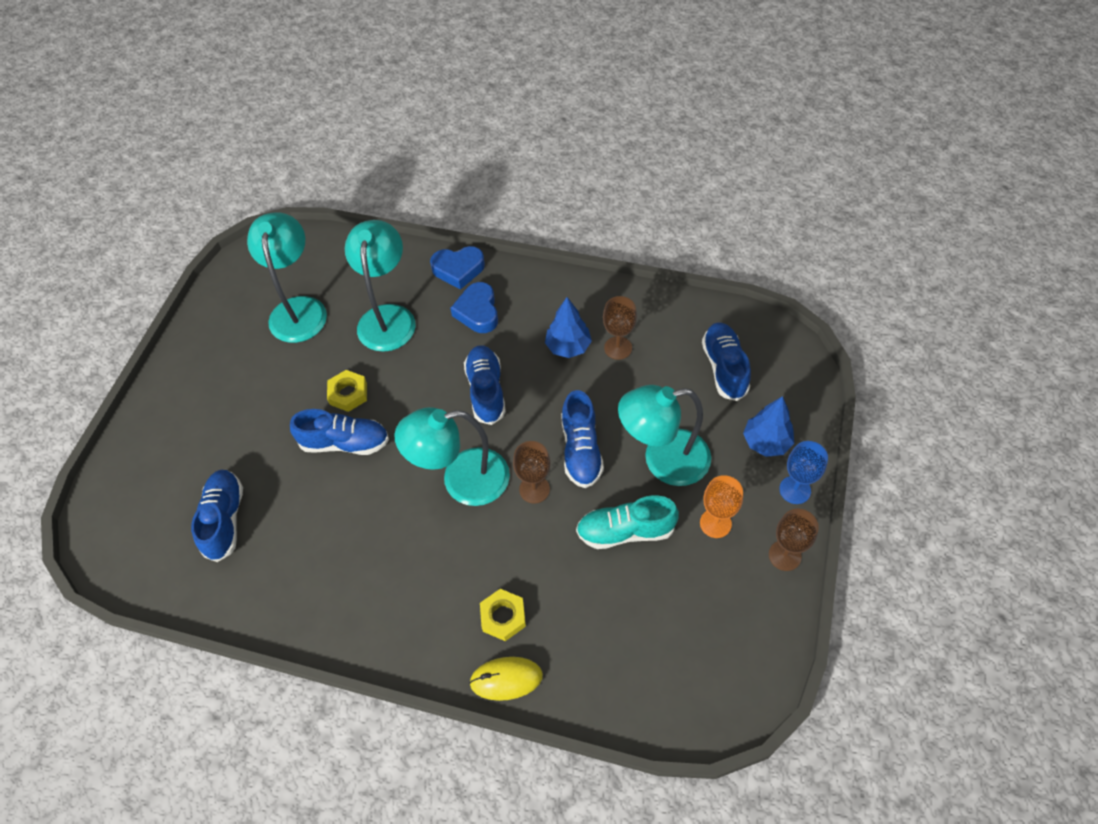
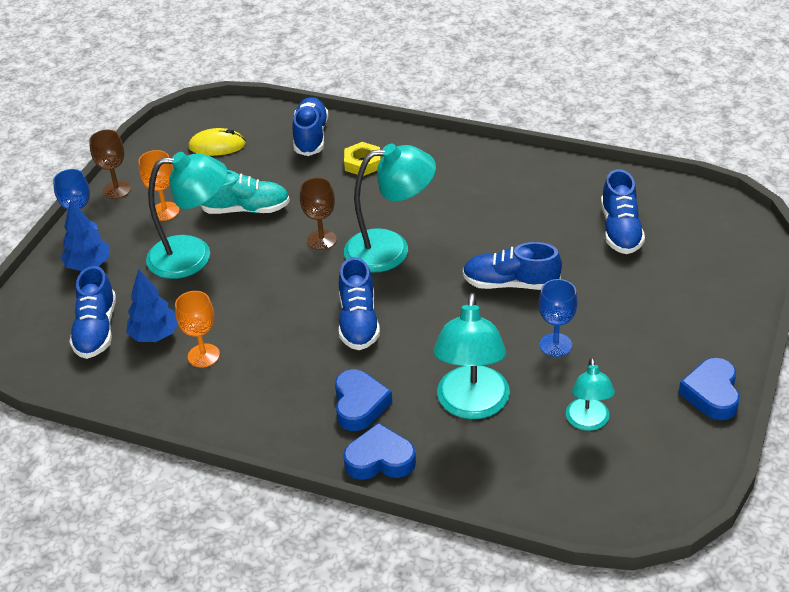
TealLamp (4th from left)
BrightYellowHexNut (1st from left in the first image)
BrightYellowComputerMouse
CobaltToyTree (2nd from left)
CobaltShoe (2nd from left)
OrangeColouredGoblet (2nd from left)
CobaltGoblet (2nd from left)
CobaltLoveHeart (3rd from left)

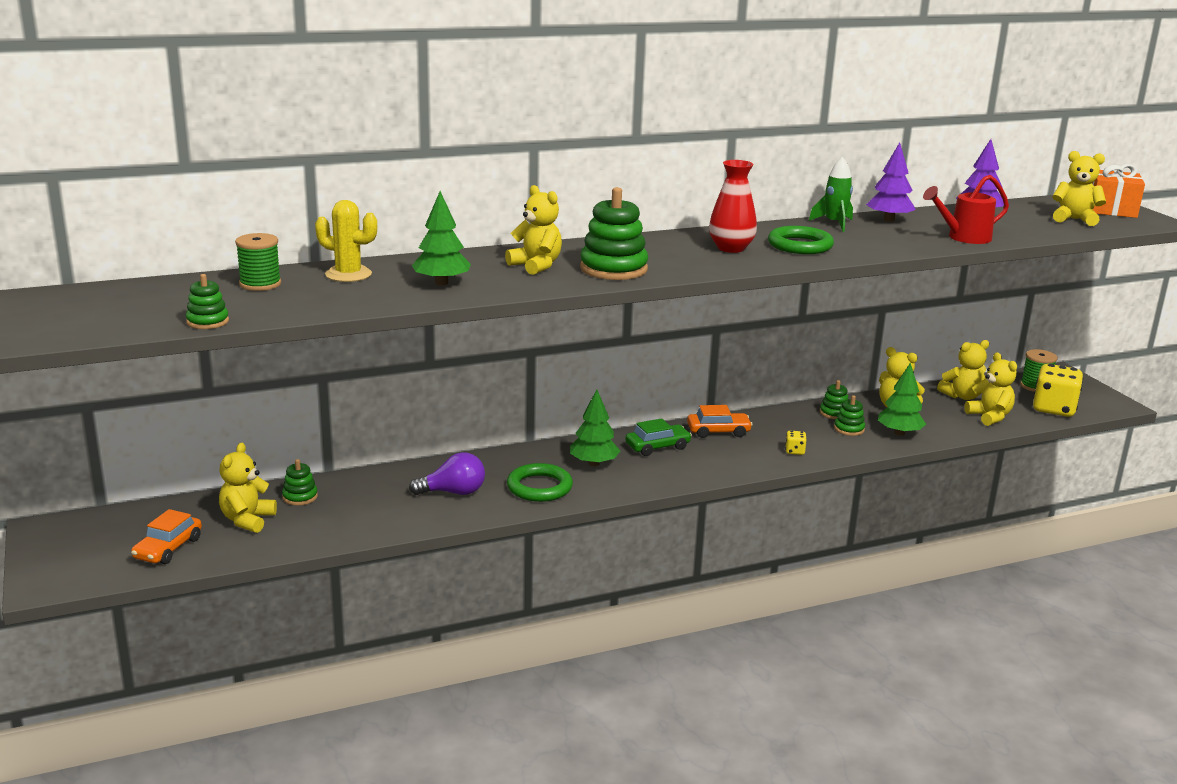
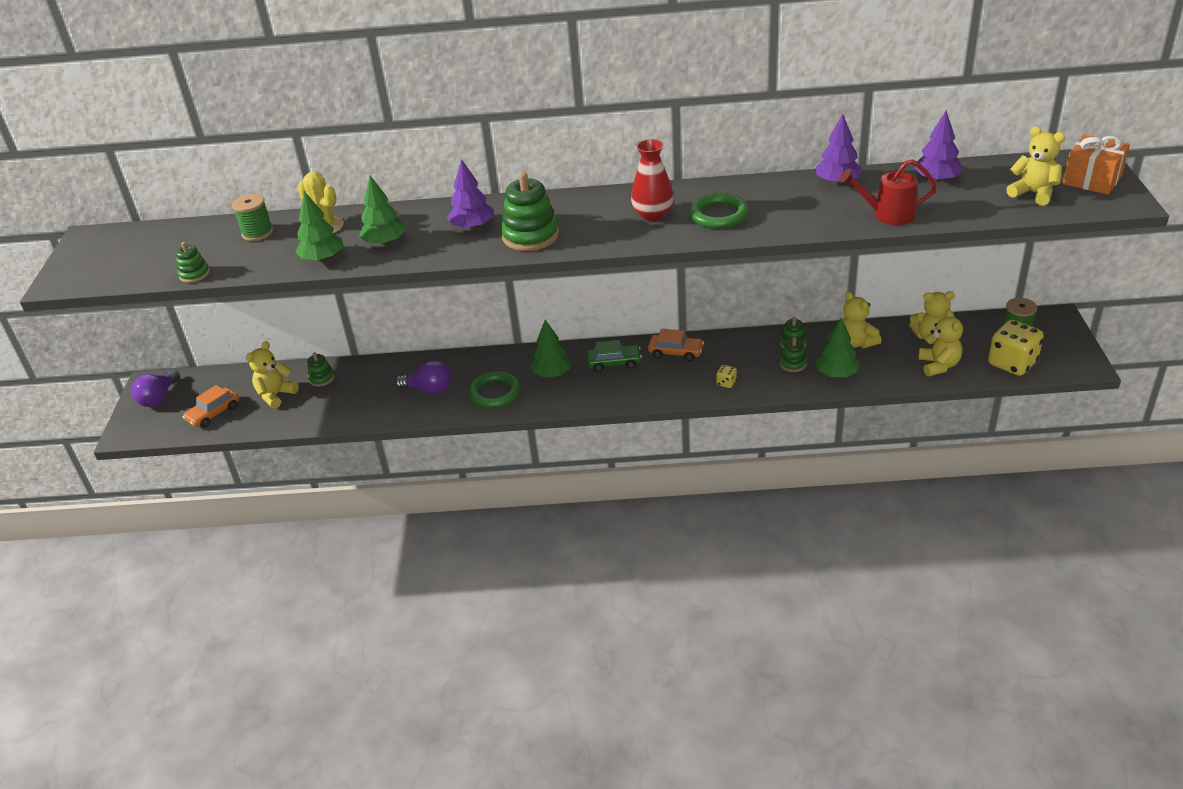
RoyalPurpleToyTree (1st from left)
GreenToyRocket
RoyalPurpleLightbulb (1st from left)
GreenToyTree (1st from left)

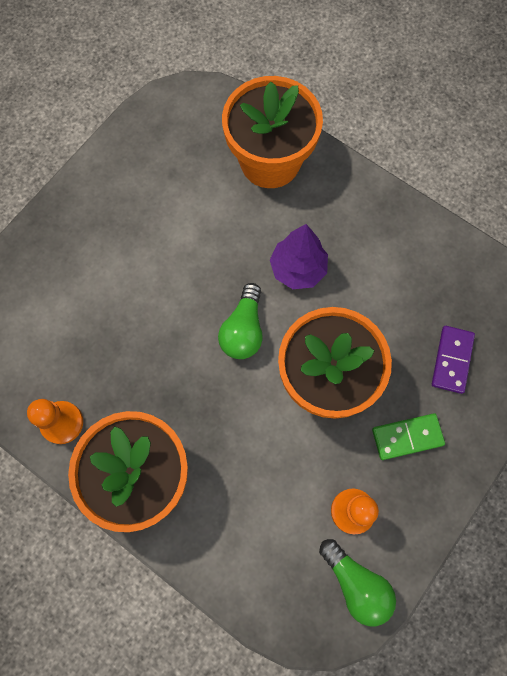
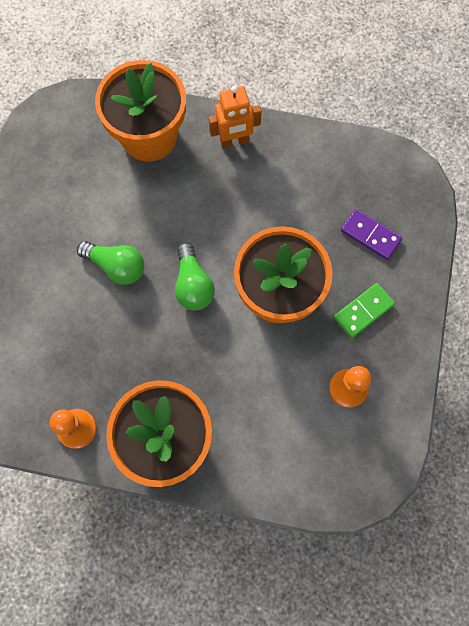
RoyalPurpleToyTree
GreenLightbulb (1st from left)
RoyalPurpleDominoPiece
OrangeColouredRobotFigure

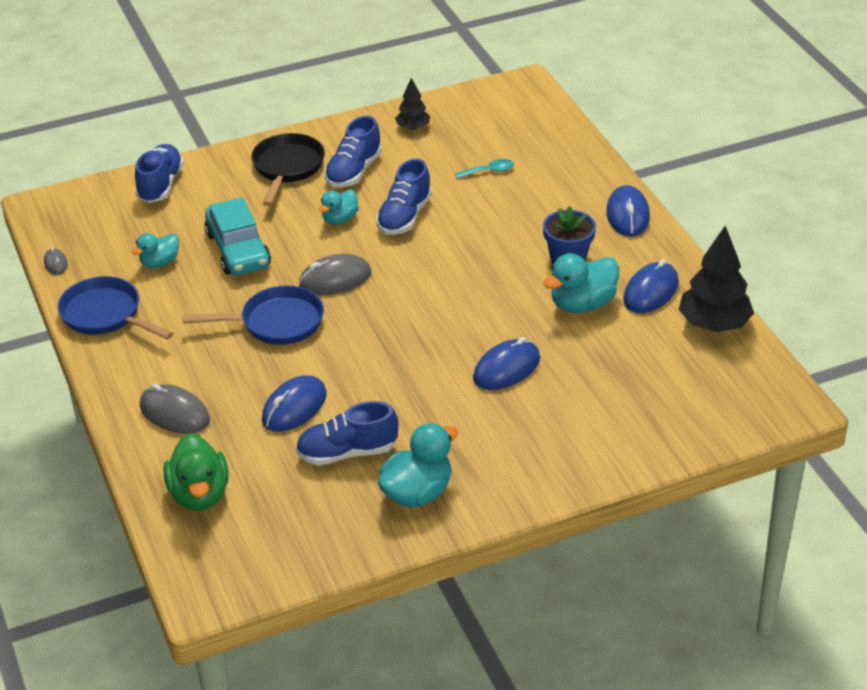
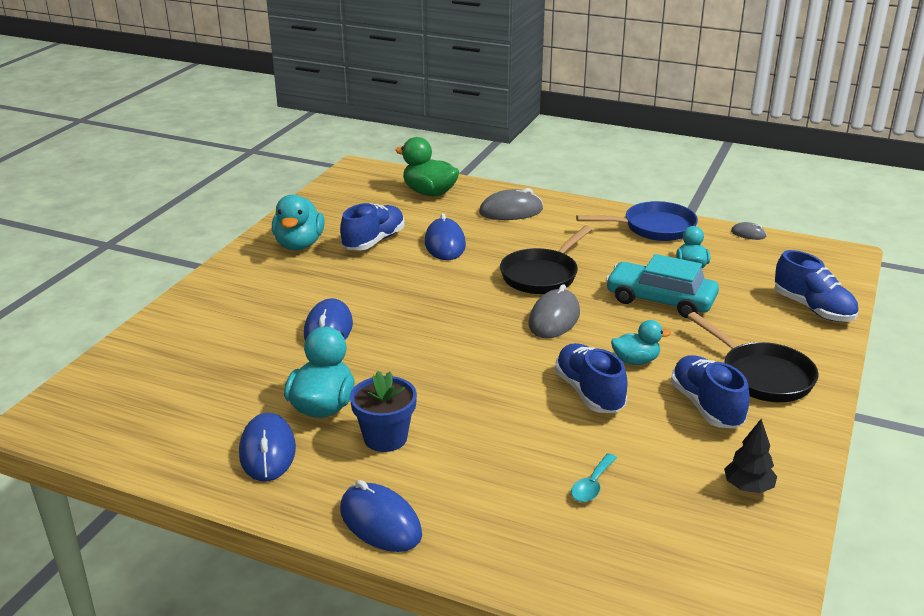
BlackSkillet (1st from left)
TealDuck (3rd from left)
BlackToyTree (2nd from left in the first image)

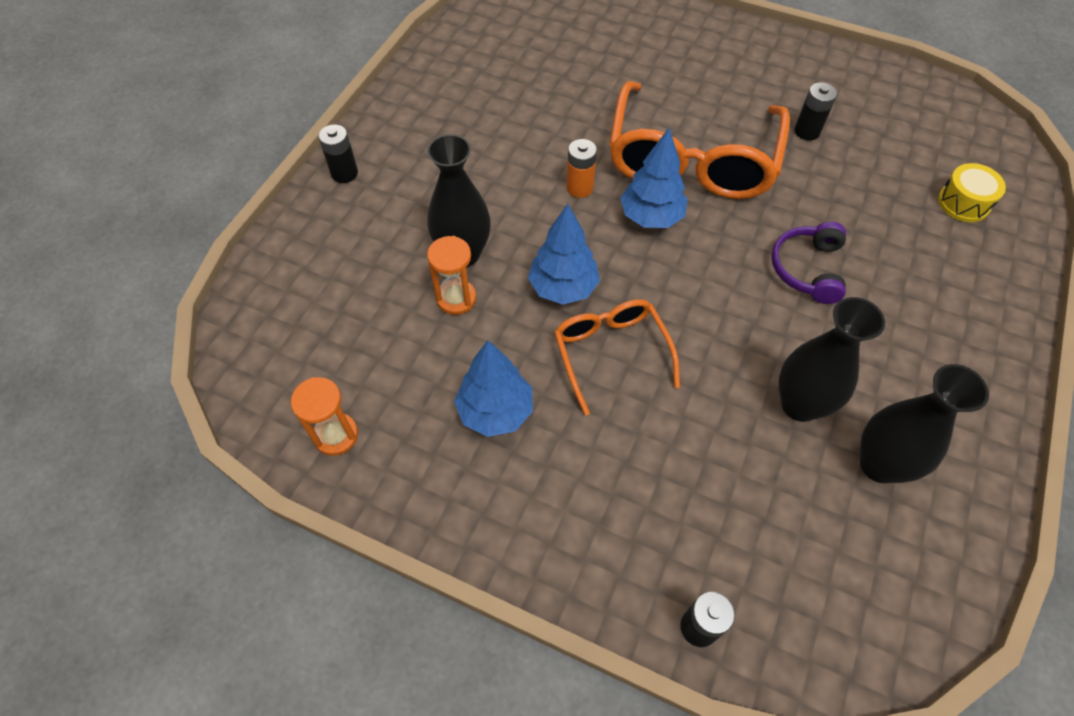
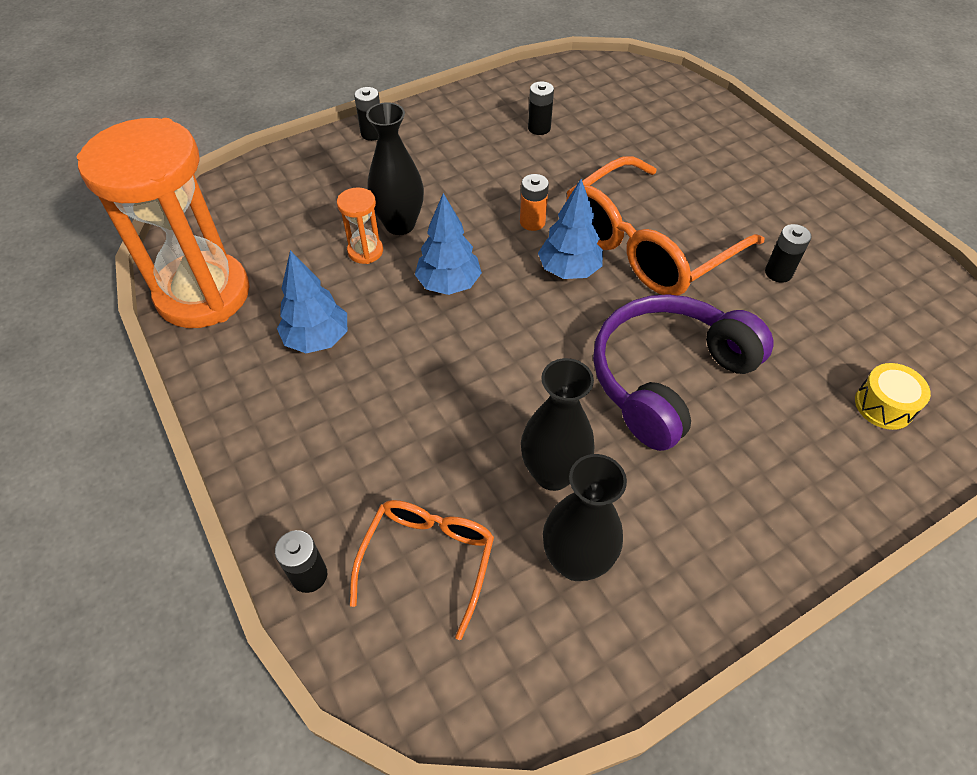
OrangeColouredSandTimer (1st from left)
OrangeColouredGlasses (1st from left)
RoyalPurpleOverEarHeadphones
BlackAaBattery (3rd from left)

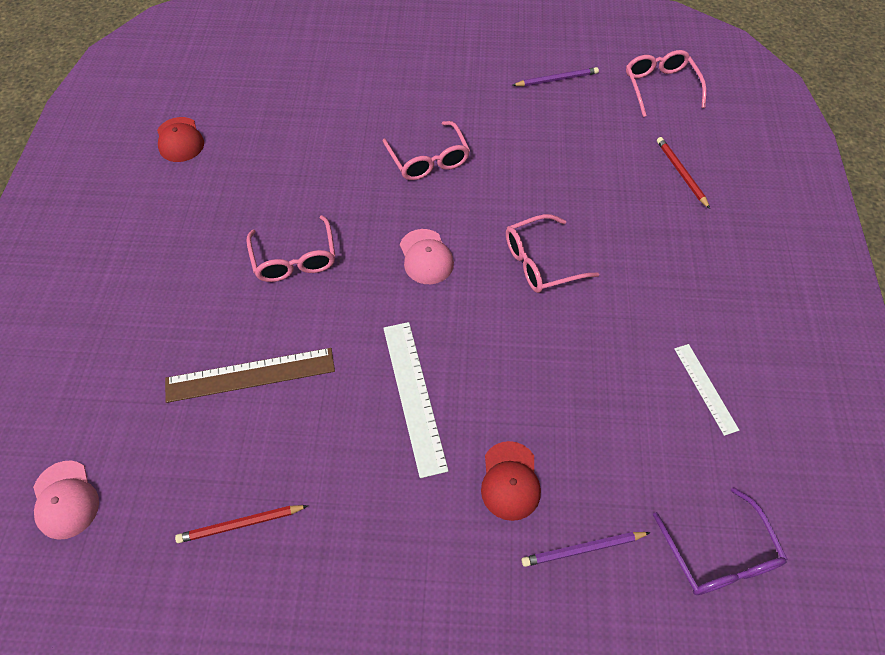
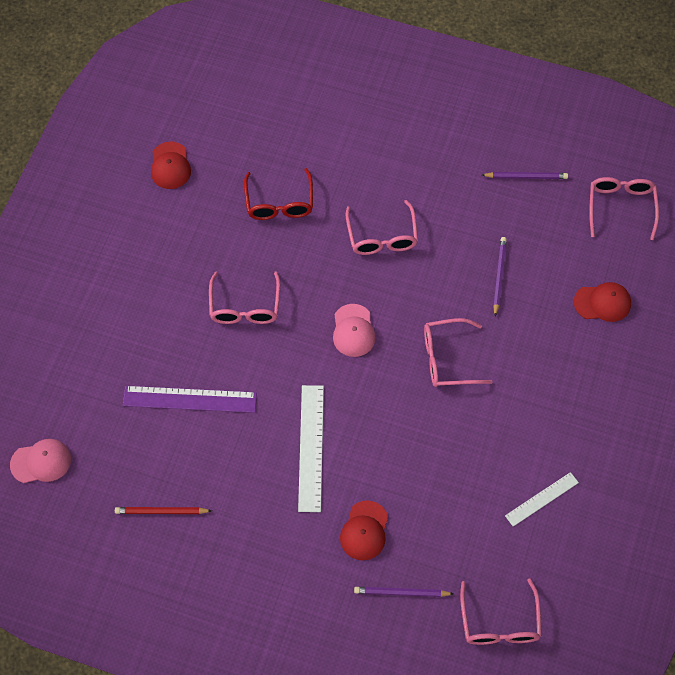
RosyCap (1st from left)
RoyalPurpleRuler
RosyGlasses (4th from left)
CrimsonCap (3rd from left)
WhiteRuler (2nd from left)
CrimsonGlasses
RoyalPurpleWoodenPencil (2nd from left)

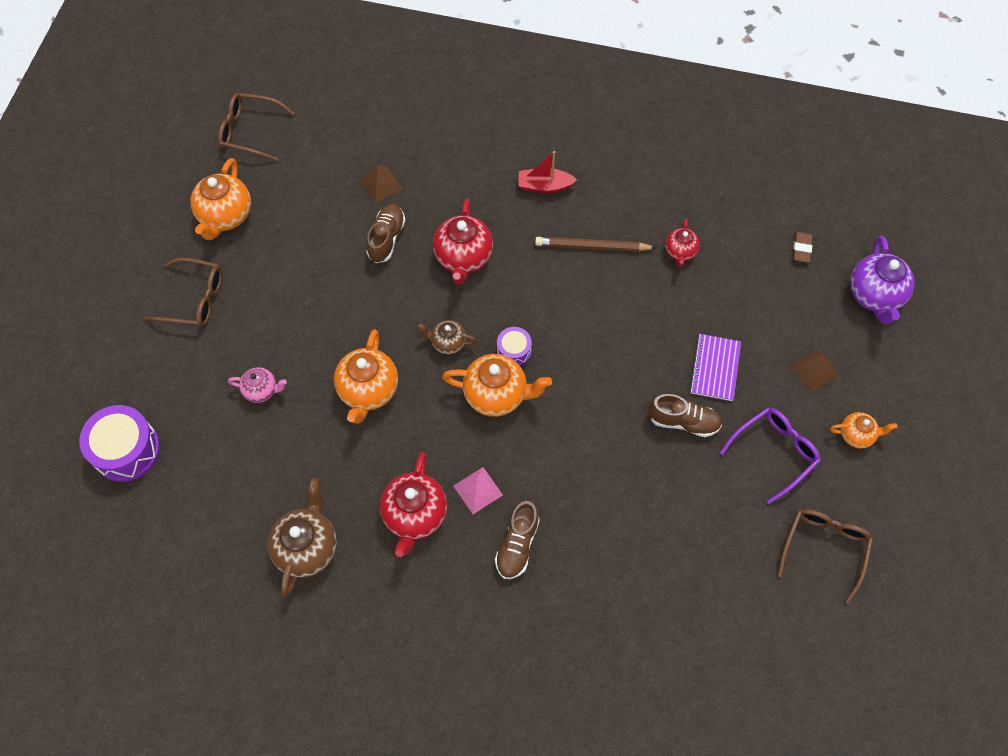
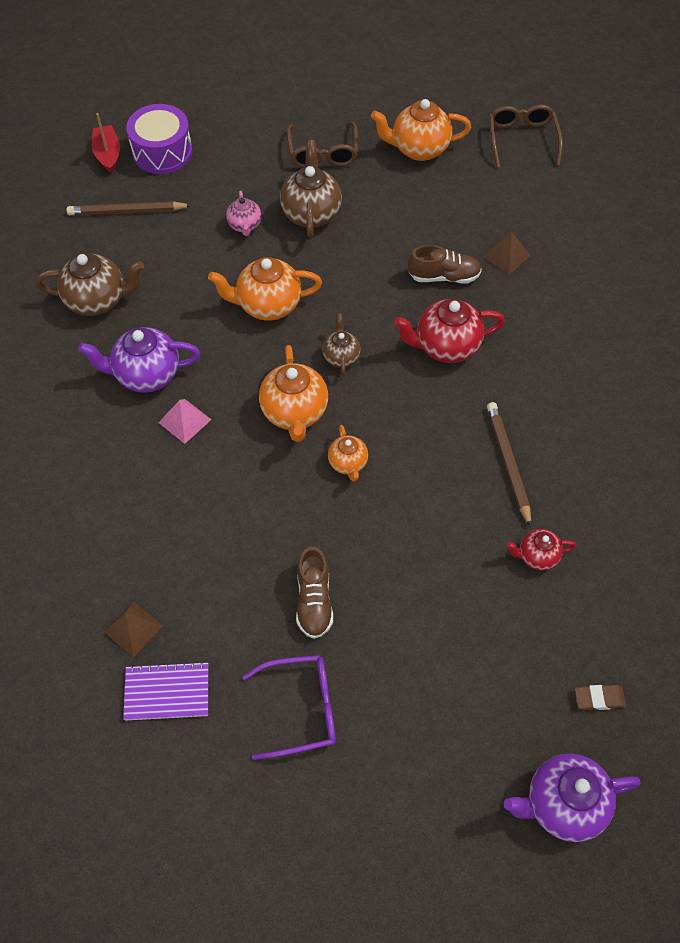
RoyalPurpleTeaPot (1st from left)
BrownShoe (2nd from left in the first image)
RoyalPurpleSnareDrum (2nd from left in the first image)
CrimsonSailboat
RoyalPurpleNotepad
RoyalPurpleGlasses
BrownGlasses (3rd from left in the first image)
BrownPyramidShape (1st from left)
OrangeColouredTeaPot (3rd from left)
BrownWoodenPencil (1st from left)
BrownTeaPot (2nd from left)

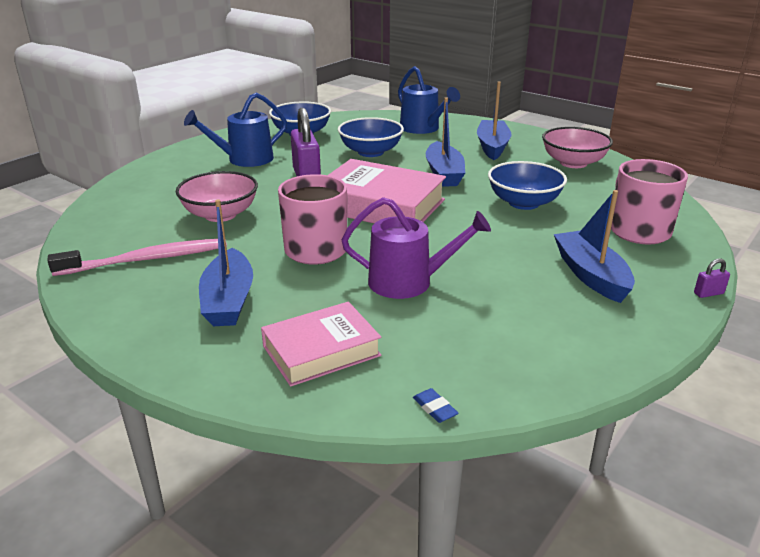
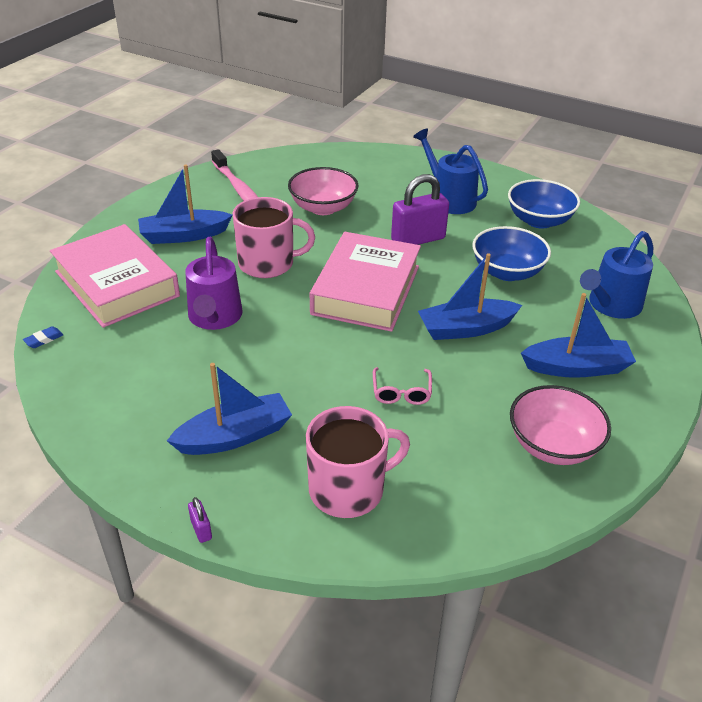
RosyHardback (1st from left)
RosyGlasses

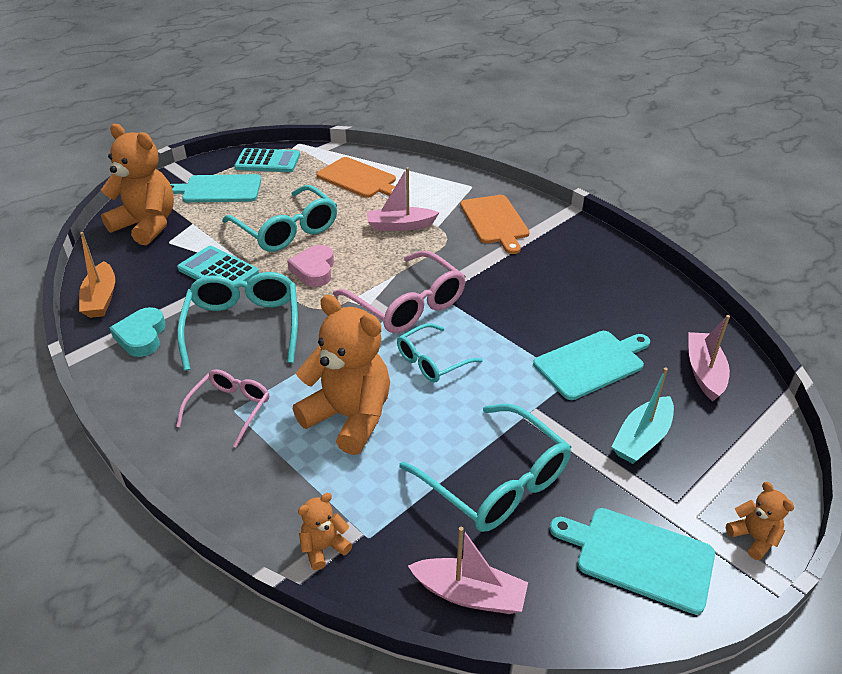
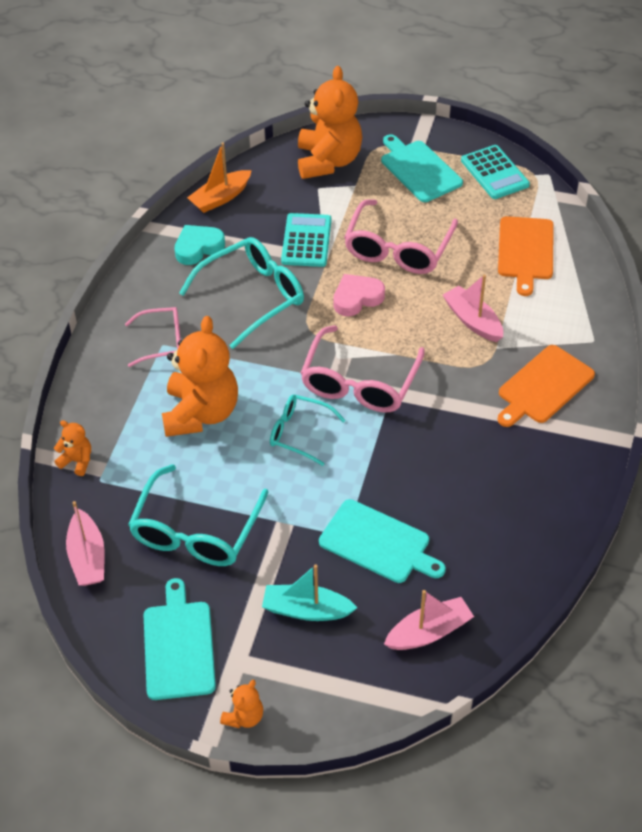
RosyGlasses (3rd from left)

